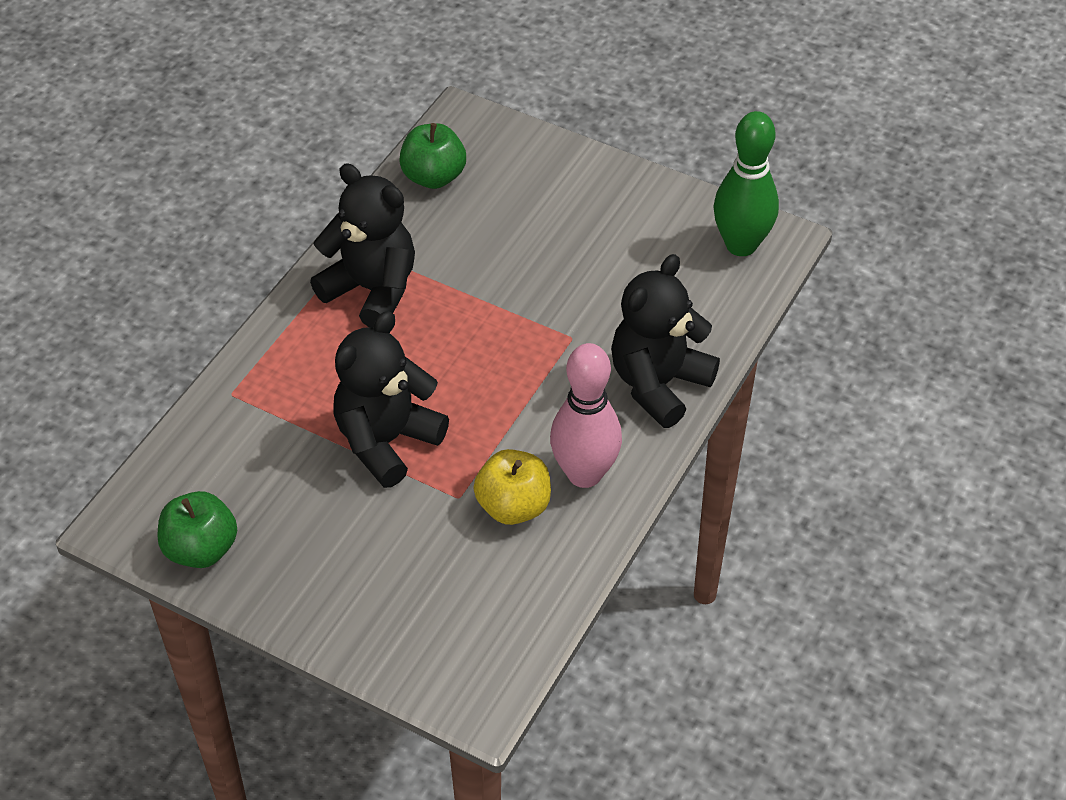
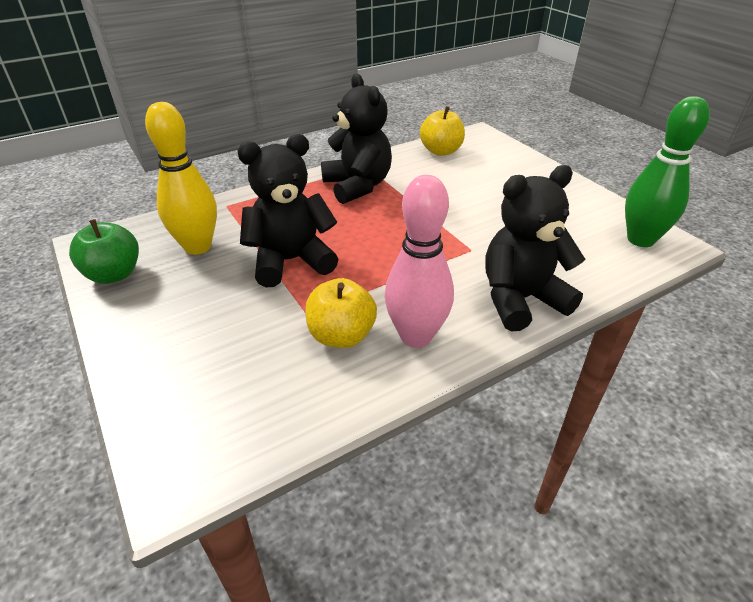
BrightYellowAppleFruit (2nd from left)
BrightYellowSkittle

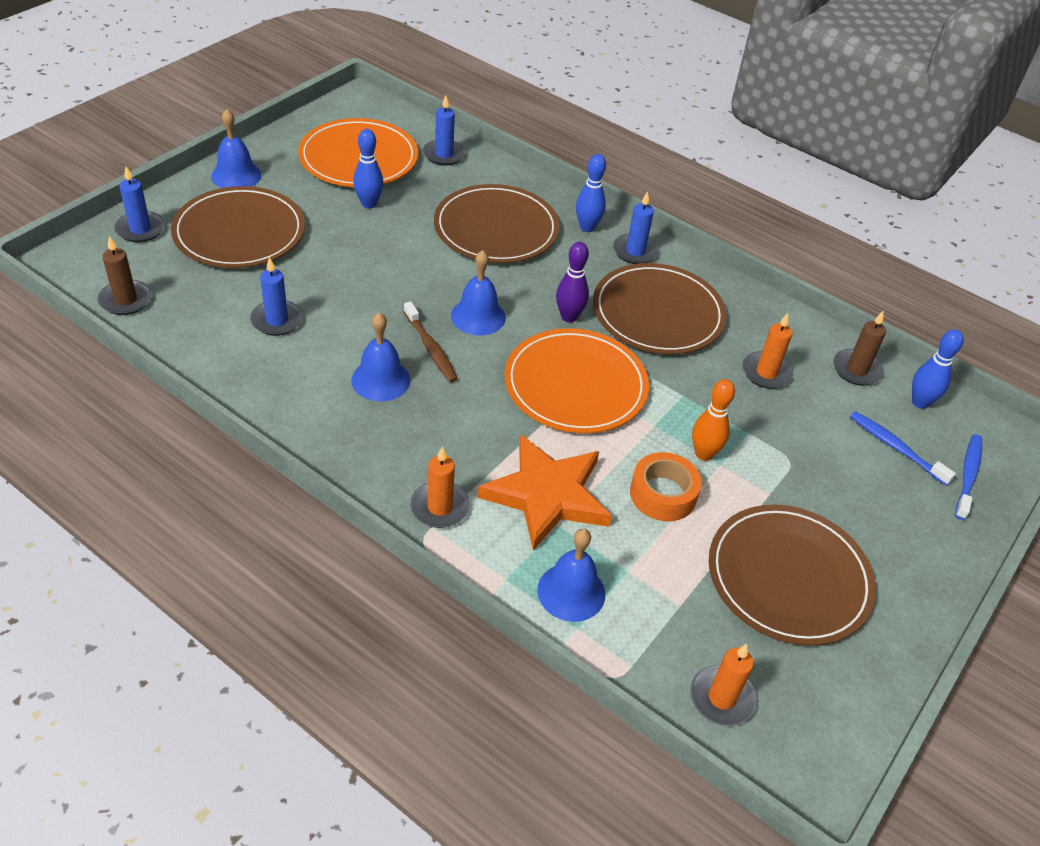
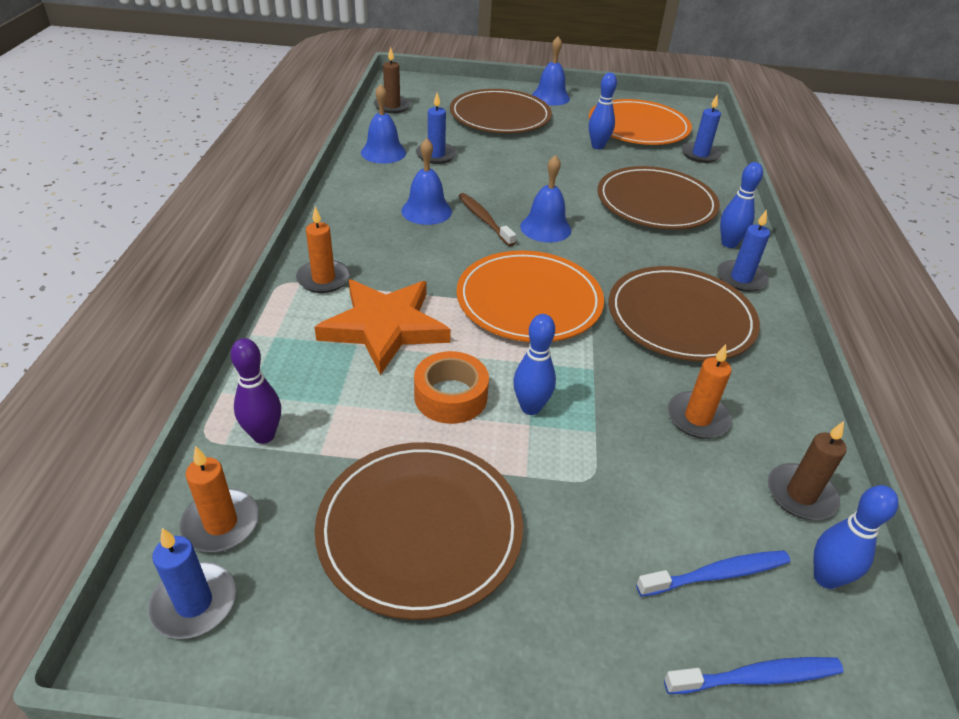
CobaltPillarCandle (1st from left)
BrownToothBrush
CobaltSchoolBell (1st from left)
RoyalPurpleSkittle
CobaltSkittle (1st from left)
CobaltToothBrush (1st from left)

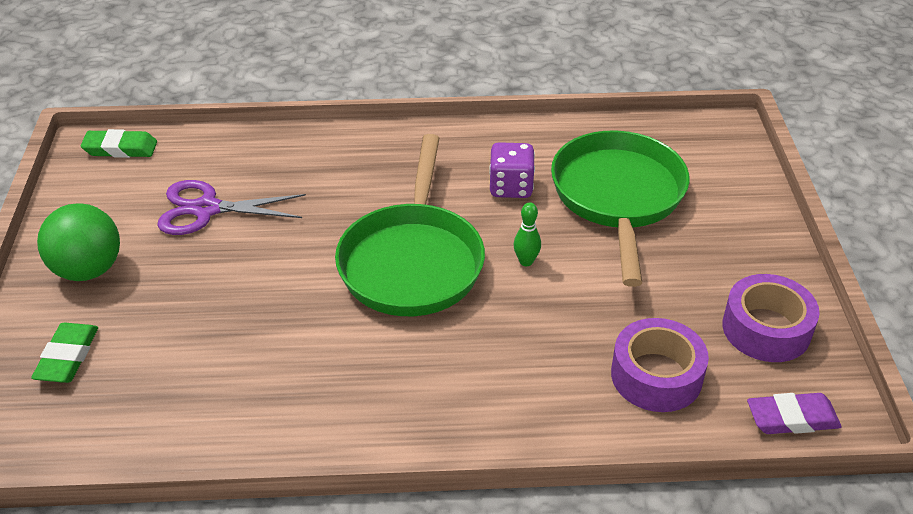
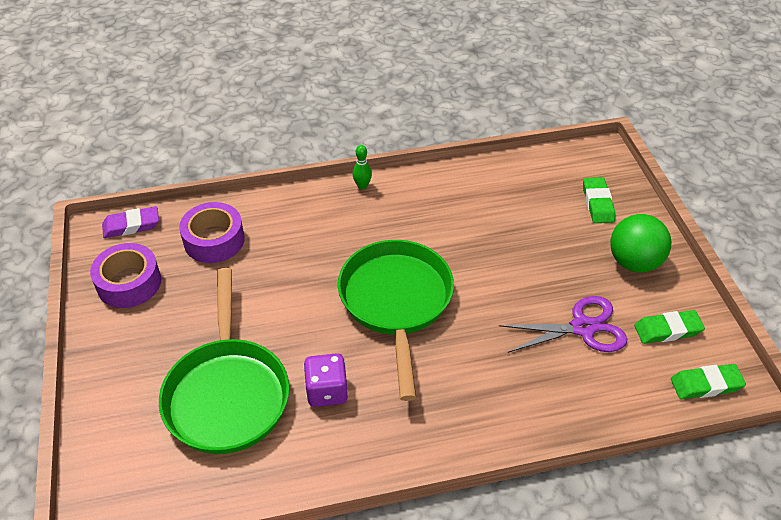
GreenSkittle
GreenGumEraser (2nd from left)

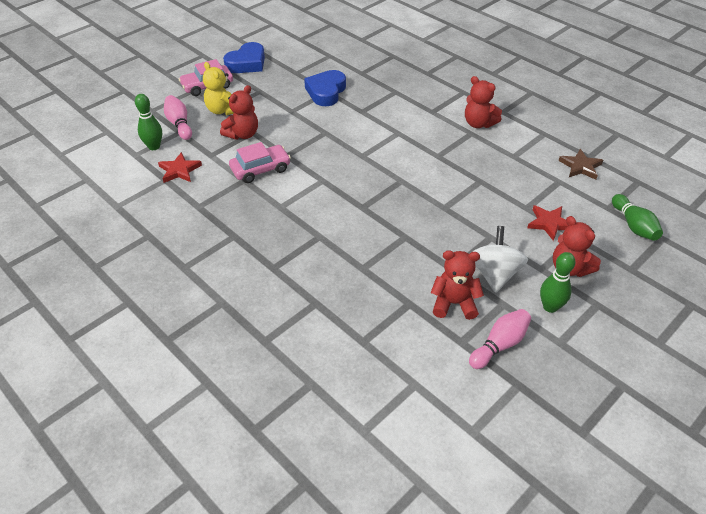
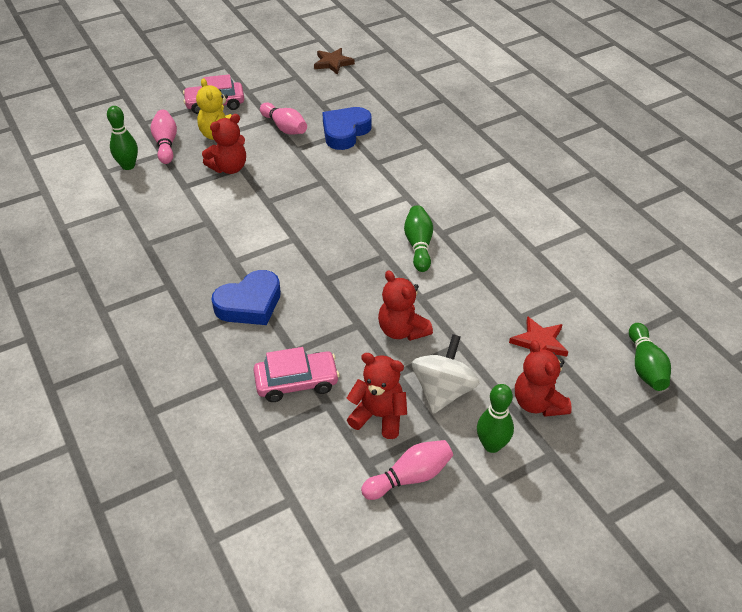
CrimsonFivePointedStar (1st from left in the first image)
CobaltLoveHeart (1st from left)
RosyToyCar (2nd from left)
CrimsonTeddy (3rd from left)
BrownFivePointedStar
RosySkittle (2nd from left)
GreenSkittle (2nd from left)

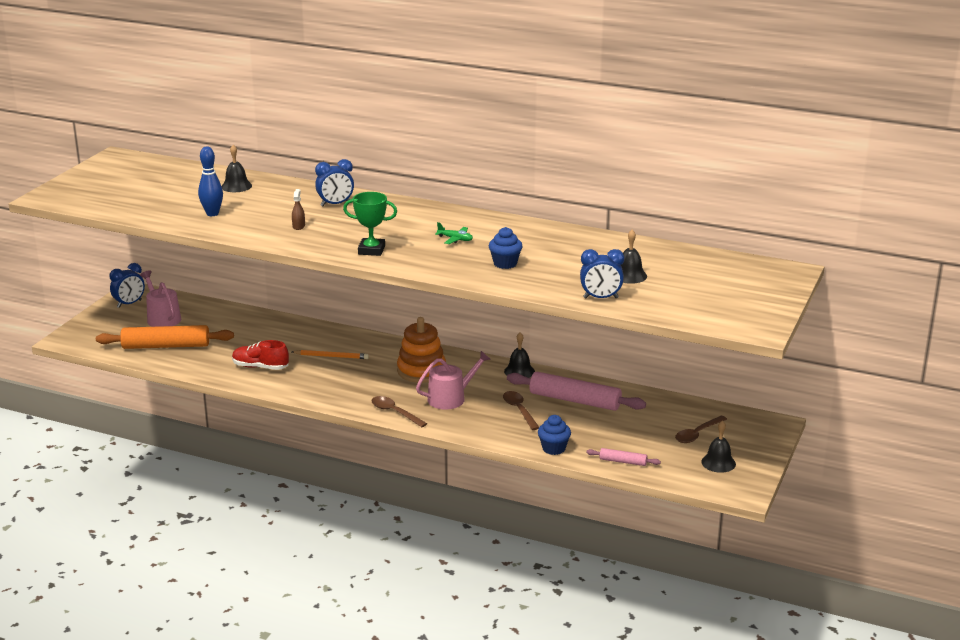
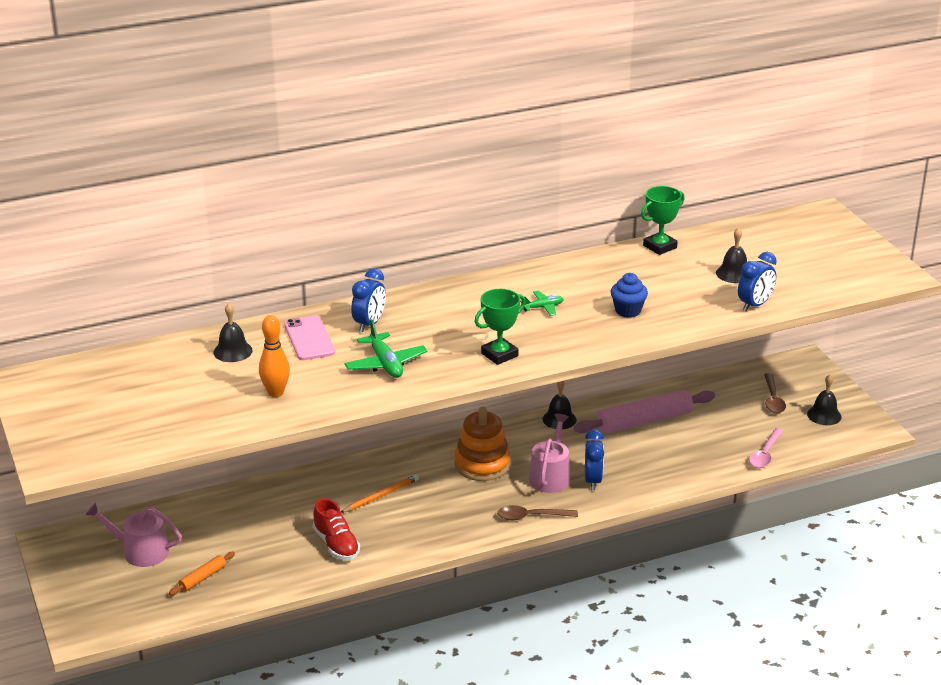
OrangeColouredRollingPin
CobaltClock (2nd from left)
OrangeColouredSkittle
CrimsonShoe
GreenPlane (1st from left)
BrownSpoon (2nd from left in the first image)
CobaltMuffin (2nd from left in the first image)
RosySpoon
RosyPhone
GreenAwardCup (2nd from left)

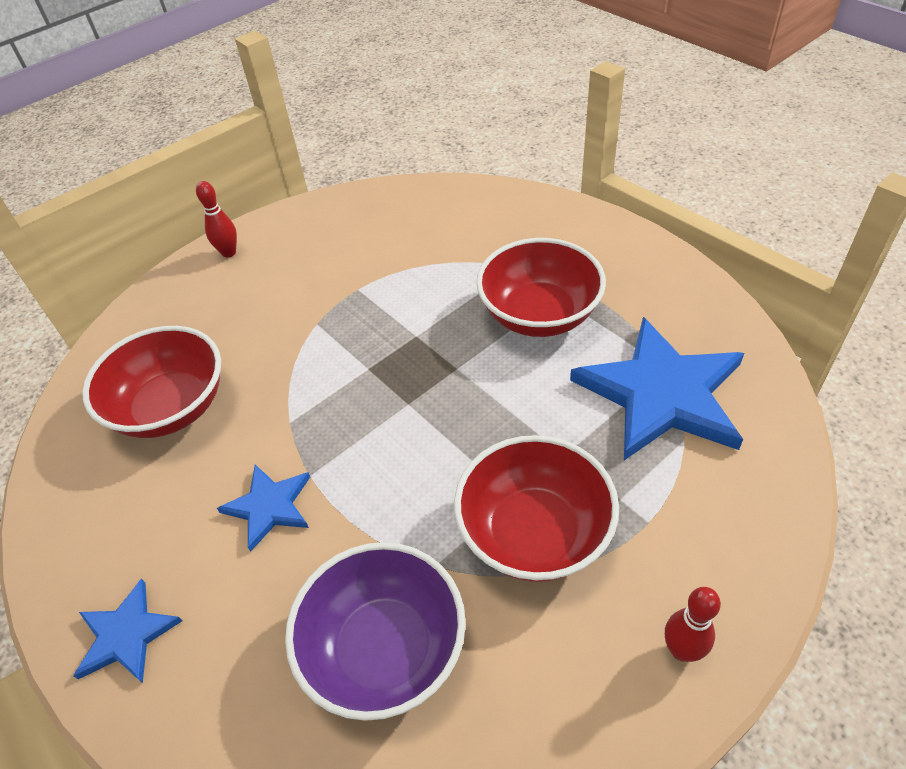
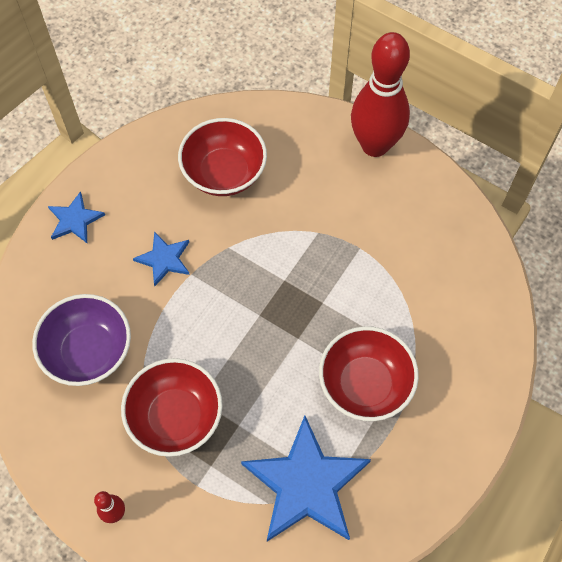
CrimsonSkittle (2nd from left)

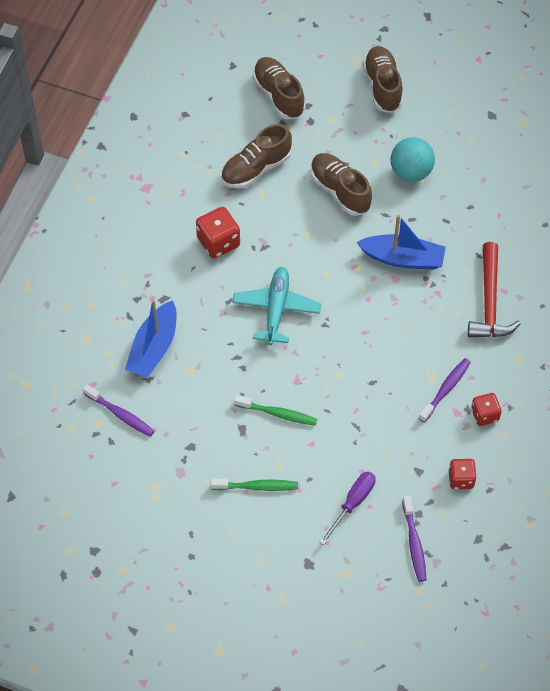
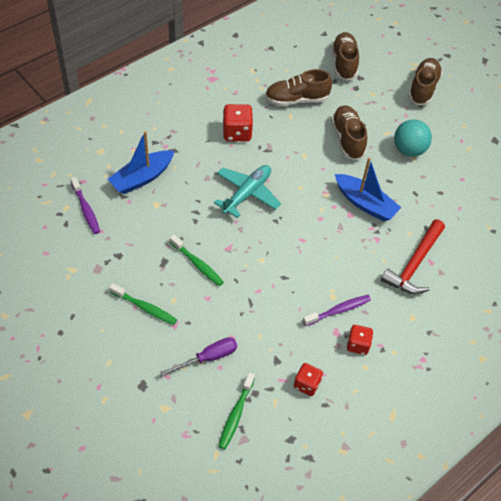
GreenToothBrush (3rd from left)

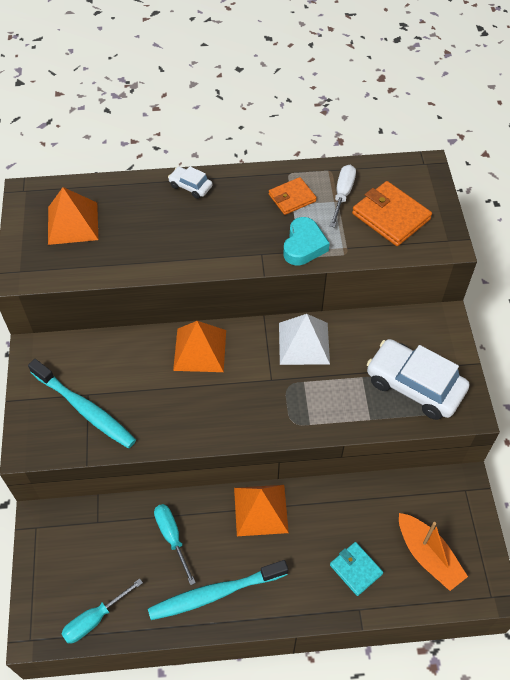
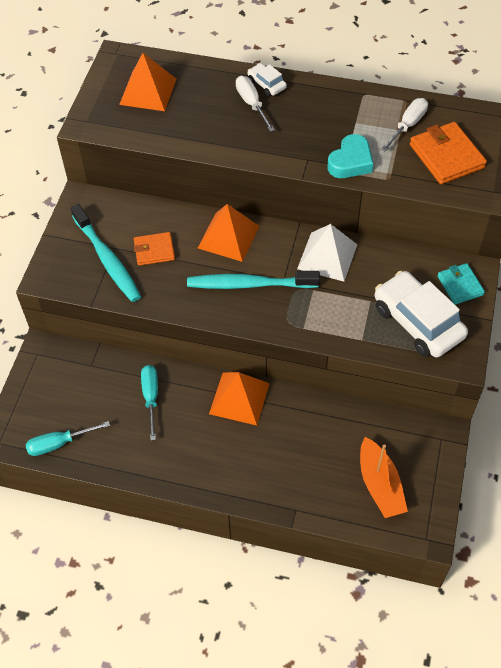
TealToothBrush (2nd from left)
OrangeColouredBillfold (1st from left)
TealBillfold
WhiteHandScrewdriver (1st from left)

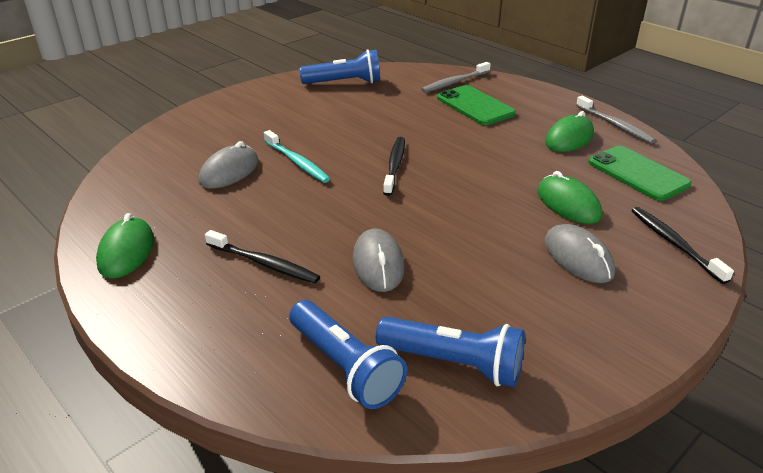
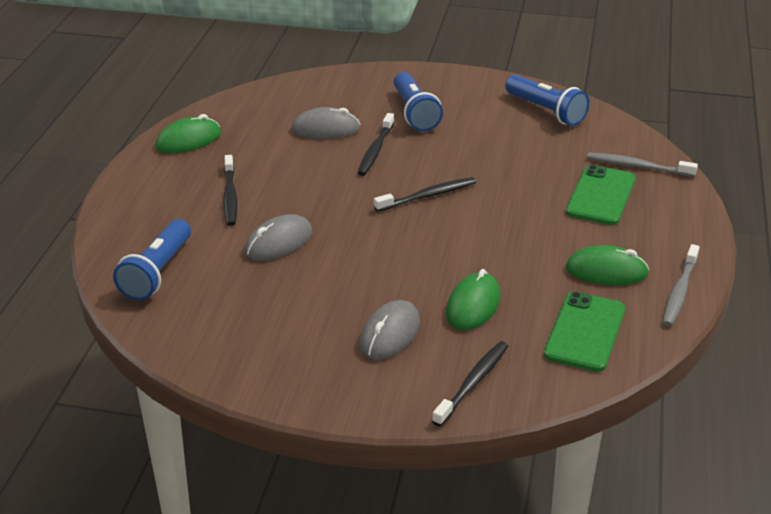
BlackToothBrush (2nd from left)
CobaltPocketTorch (2nd from left)

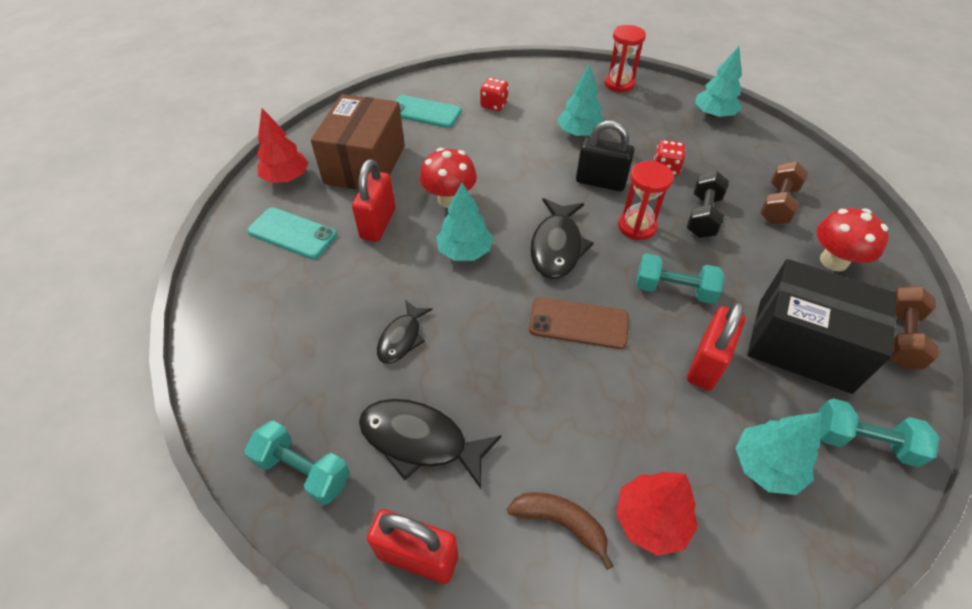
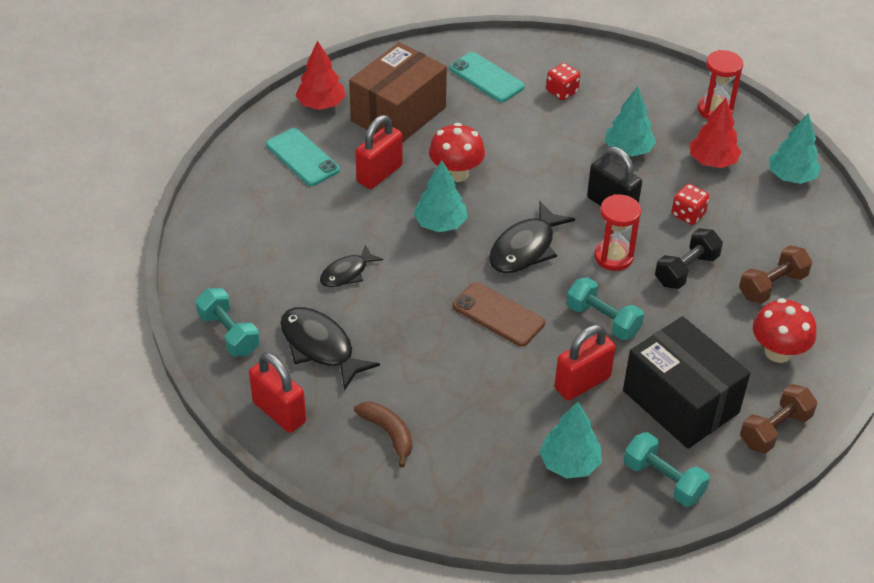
CrimsonToyTree (2nd from left)

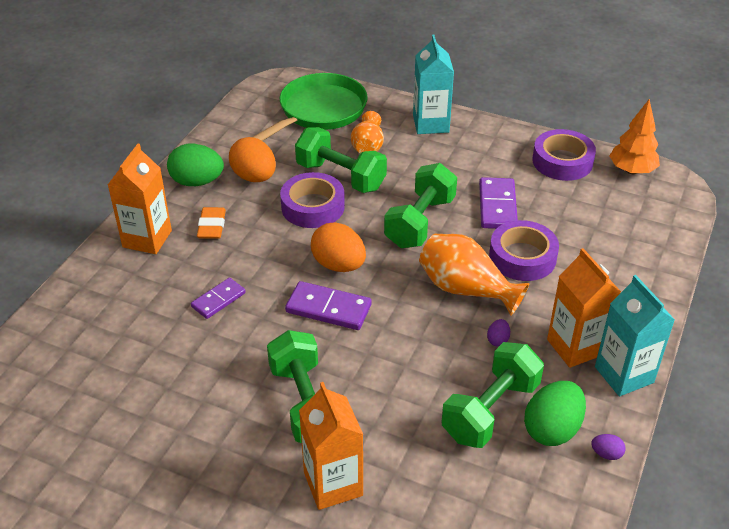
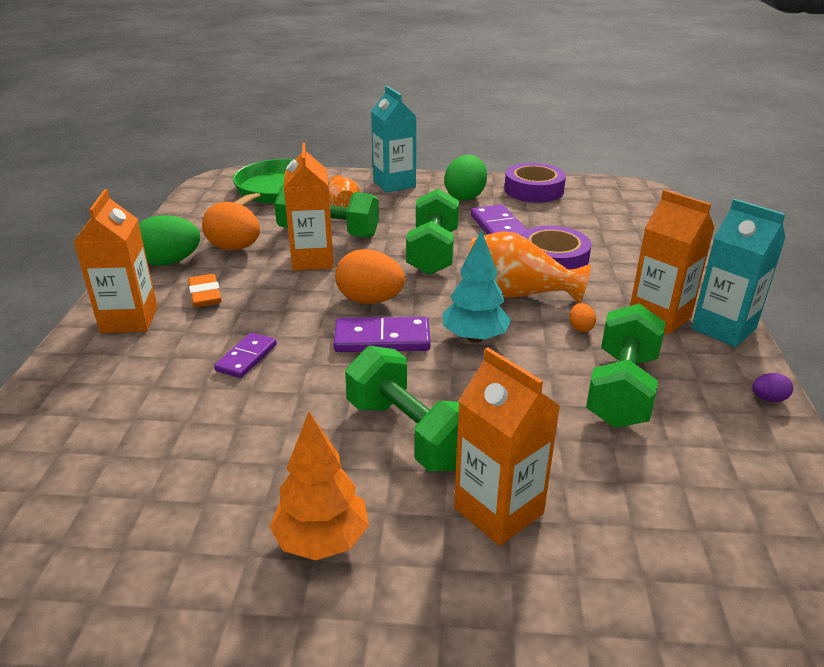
OrangeColouredMilkCarton (2nd from left)
OrangeColouredEgg (3rd from left)
GreenEgg (2nd from left)
OrangeColouredToyTree
TealToyTree

